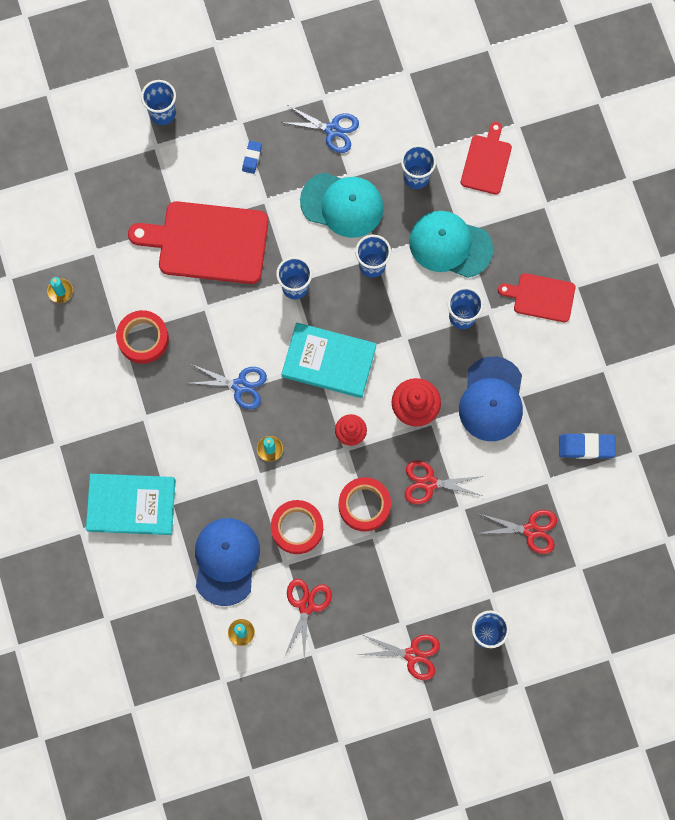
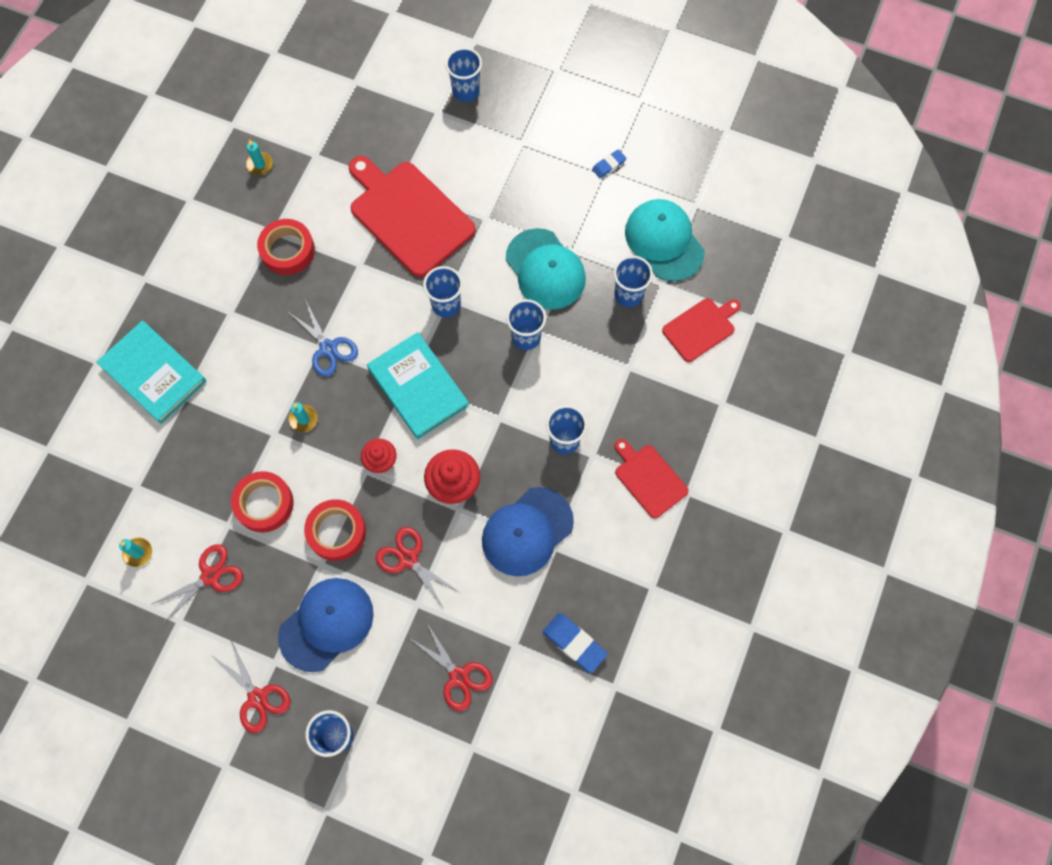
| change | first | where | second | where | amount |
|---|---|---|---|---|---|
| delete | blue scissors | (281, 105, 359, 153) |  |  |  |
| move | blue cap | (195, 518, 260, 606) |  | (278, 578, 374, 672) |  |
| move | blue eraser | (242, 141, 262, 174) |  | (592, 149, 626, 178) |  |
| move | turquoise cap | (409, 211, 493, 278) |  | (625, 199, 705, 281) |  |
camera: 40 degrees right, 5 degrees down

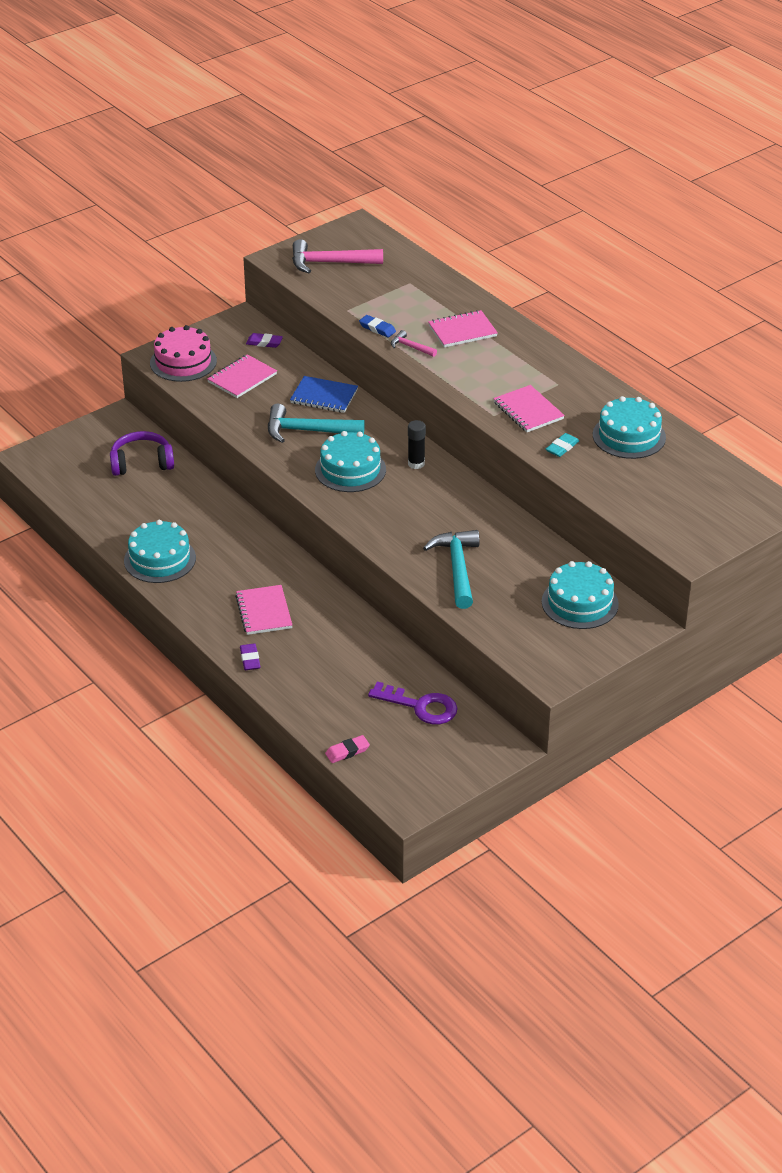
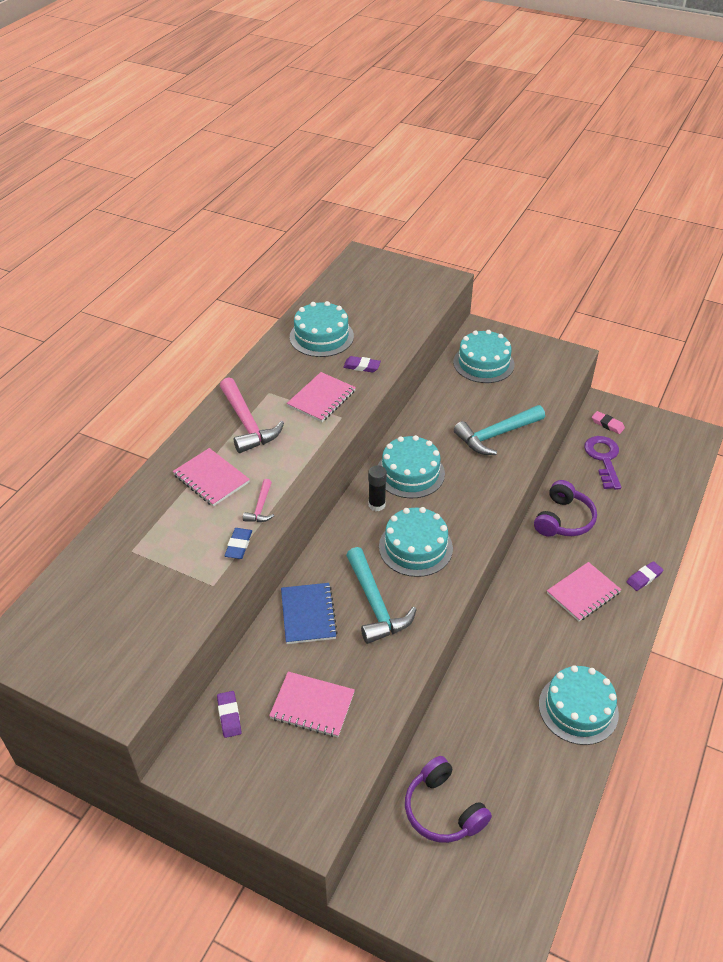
| change | first | where | second | where | amount |
|---|---|---|---|---|---|
| delete | pink cake | (150, 325, 217, 382) |  |  |  |
| insert |  |  | turquoise cake | (378, 435, 445, 498) |  |
| insert |  |  | purple headphones | (534, 480, 597, 537) |  |
| move | pink hammer | (292, 239, 383, 273) |  | (220, 378, 284, 453) |  |
| move | pink eraser | (325, 735, 370, 763) |  | (592, 411, 625, 434) |  |
| recolor | turquoise eraser | (546, 433, 579, 457) | purple eraser | (343, 356, 381, 373) |  |
camera: 115 degrees left, 5 degrees up

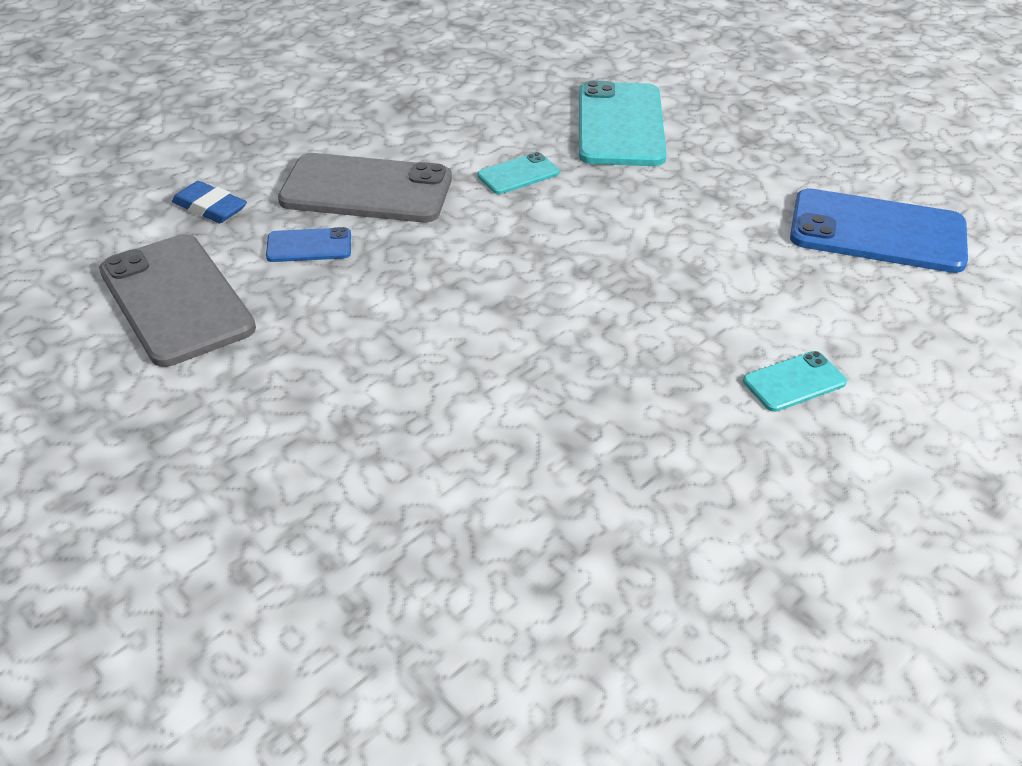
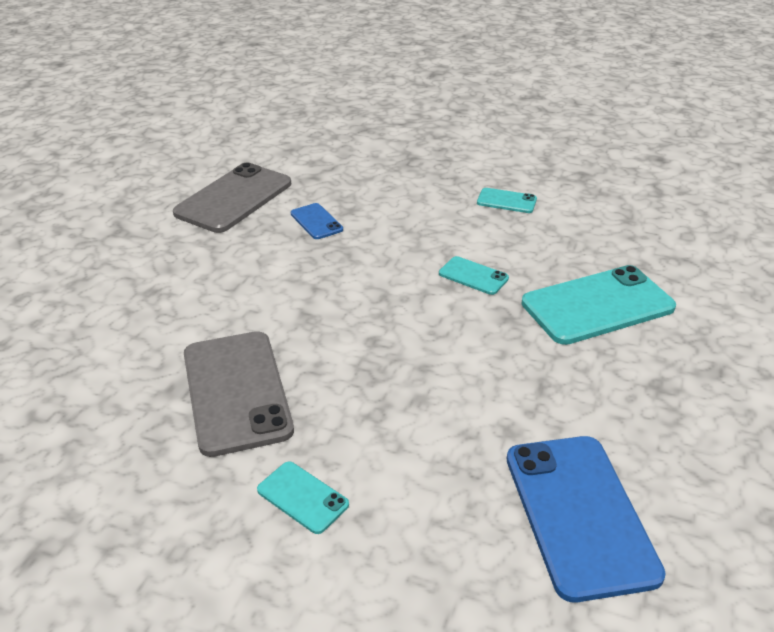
| change | first | where | second | where | amount |
|---|---|---|---|---|---|
| delete | blue eraser | (172, 181, 247, 223) |  |  |  |
| insert |  |  | turquoise phone | (477, 188, 537, 213) |  |
| move | grey phone | (278, 153, 452, 223) |  | (184, 331, 294, 457) |  |
camera: 65 degrees right, 5 degrees down

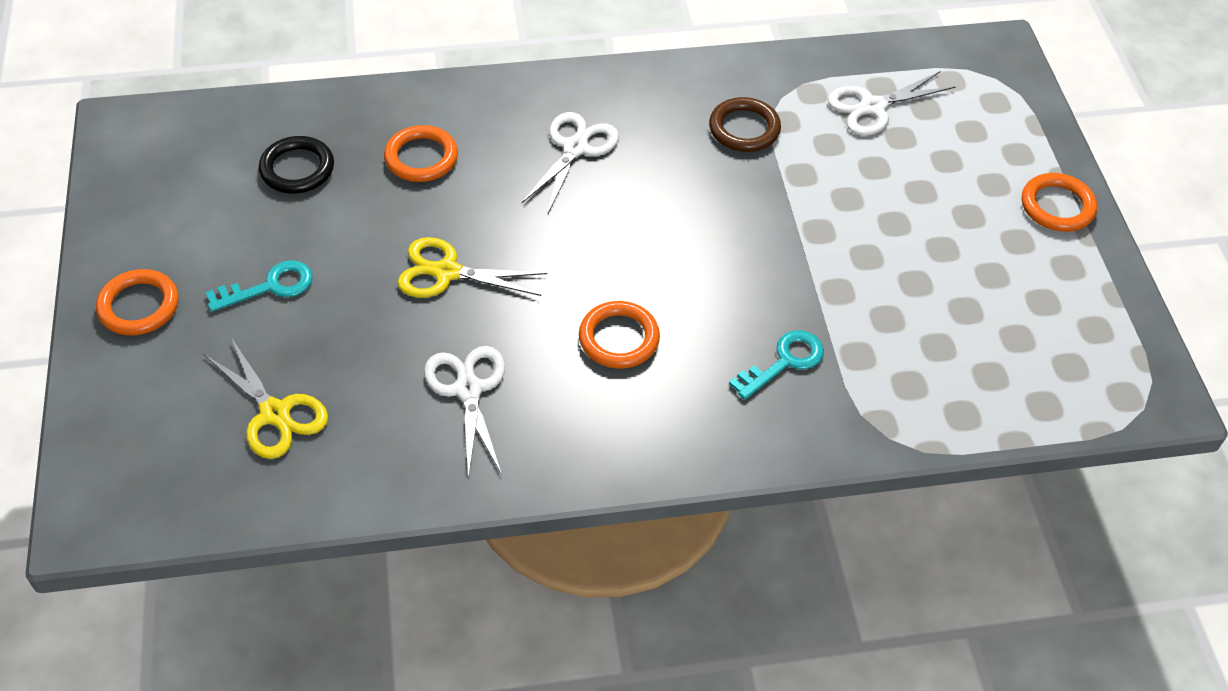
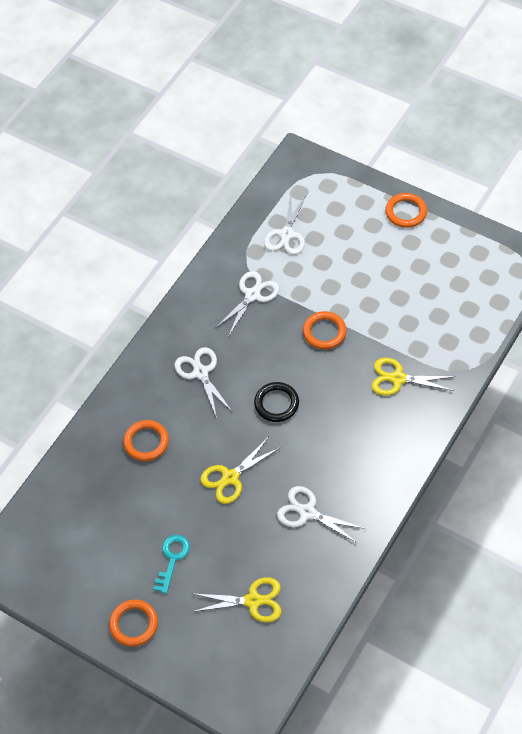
| change | first | where | second | where | amount |
|---|---|---|---|---|---|
| move | black ring | (259, 136, 334, 193) |  | (254, 382, 299, 422) |  |
| move | orange ring | (579, 301, 660, 369) |  | (303, 311, 347, 349) |  |
| replace | brown ring | (709, 97, 781, 152) | white scissors | (215, 271, 280, 337) |  |
| replace | turquoise key | (729, 330, 824, 400) | yellow scissors | (372, 358, 456, 396) |  |
camera: 45 degrees left, 5 degrees up

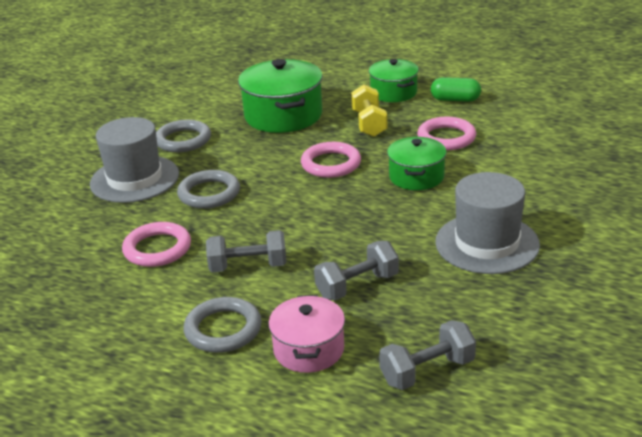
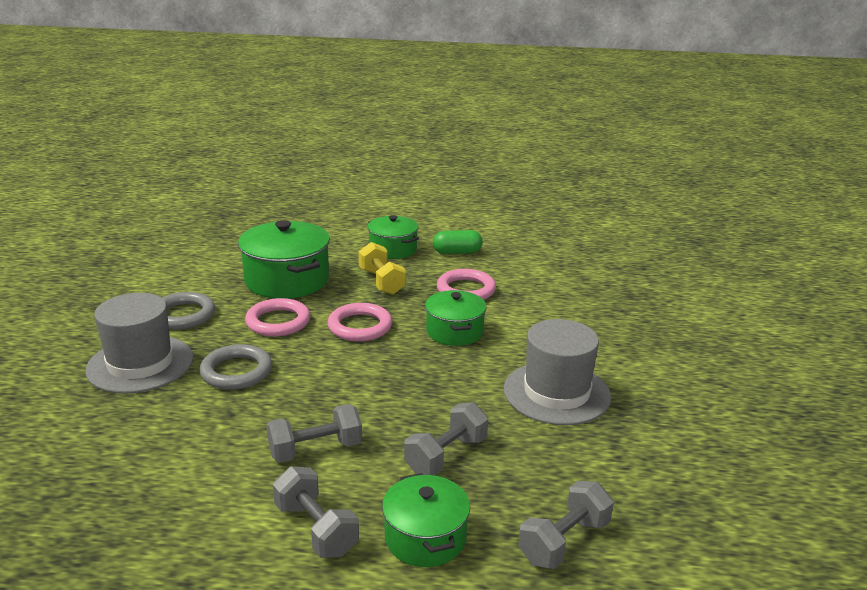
| change | first | where | second | where | amount |
|---|---|---|---|---|---|
| move | pink ring | (122, 222, 191, 267) |  | (245, 298, 310, 337) |  |
| replace | grey ring | (183, 297, 262, 353) | grey dumbbell | (273, 466, 359, 558) |  |
| recolor | pink pot | (268, 295, 345, 373) | green pot | (382, 473, 470, 567) |  |
camera: 20 degrees left, 5 degrees down

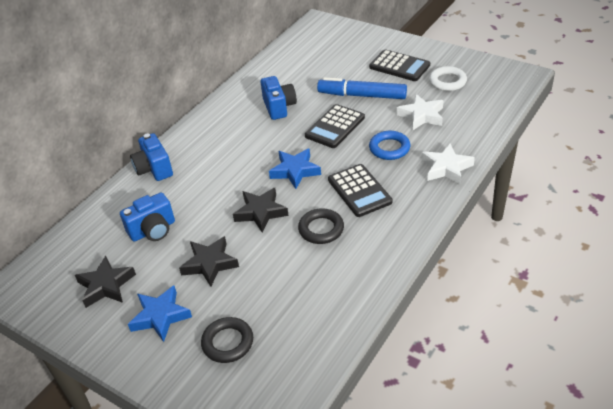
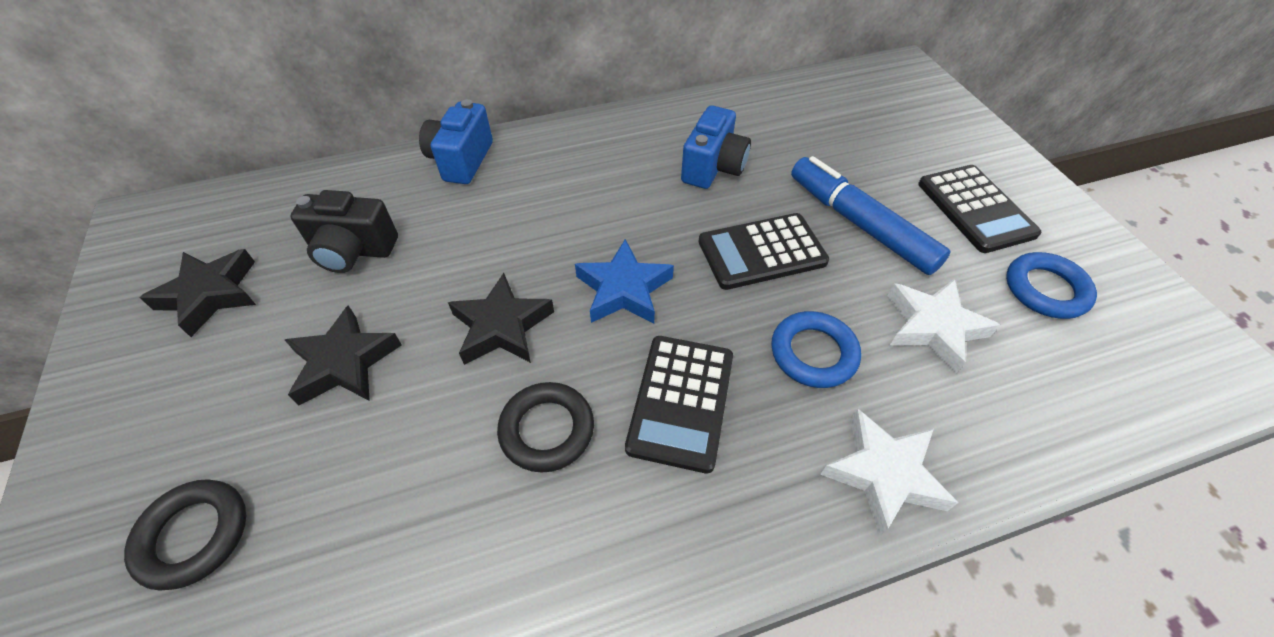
| change | first | where | second | where | amount |
|---|---|---|---|---|---|
| delete | blue star | (128, 285, 192, 342) |  |  |  |
| recolor | blue camera | (120, 192, 175, 242) | black camera | (290, 190, 398, 273) |  |
| recolor | white ring | (429, 66, 467, 91) | blue ring | (1006, 252, 1097, 319) |  |
camera: 35 degrees right, 10 degrees up

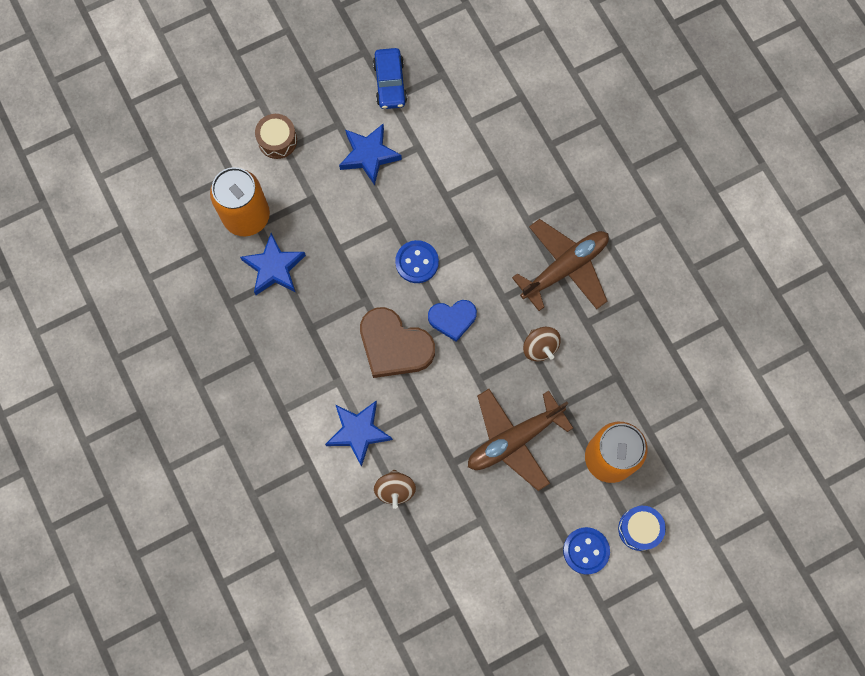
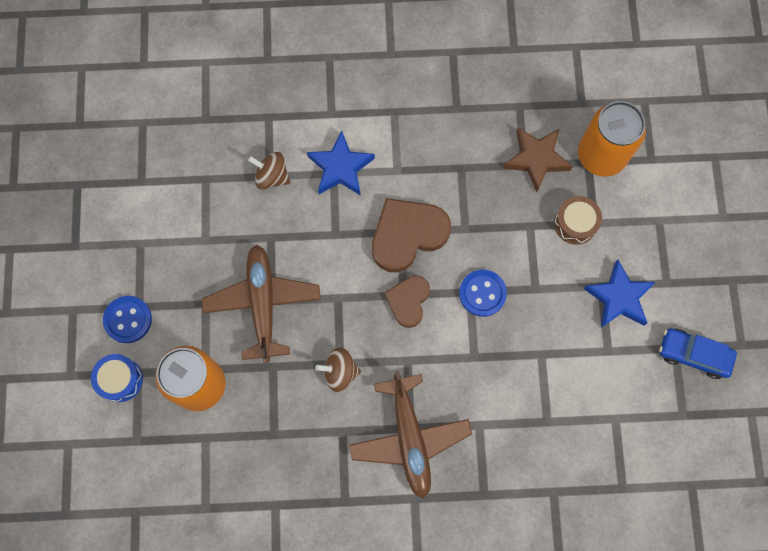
| change | first | where | second | where | amount |
|---|---|---|---|---|---|
| move | brown drum | (255, 114, 297, 159) |  | (554, 196, 602, 244) |  |
| recolor | blue star | (240, 233, 306, 295) | brown star | (503, 127, 573, 192) |  |
| recolor | blue heart | (428, 300, 477, 342) | brown heart | (384, 275, 430, 328) |  |
camera: 115 degrees right, 0 degrees up

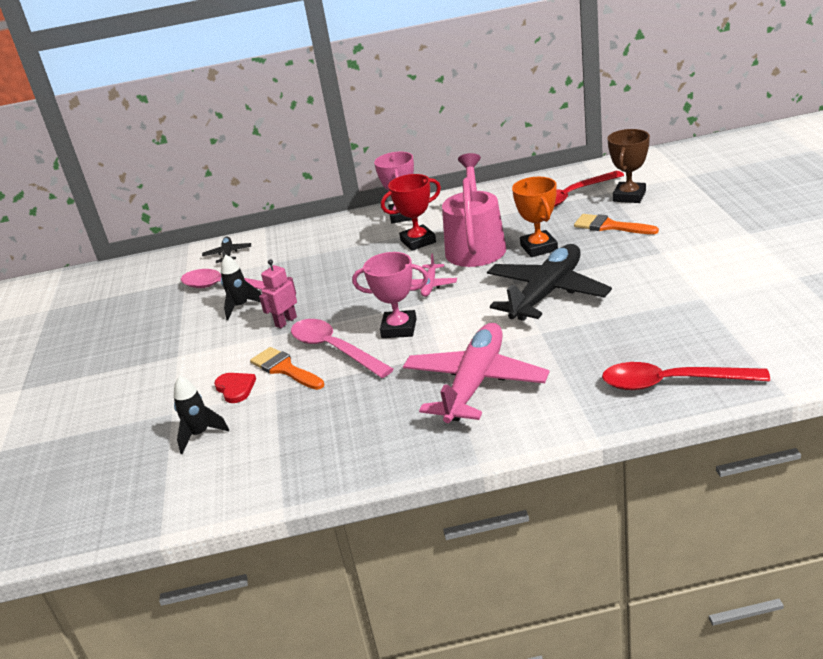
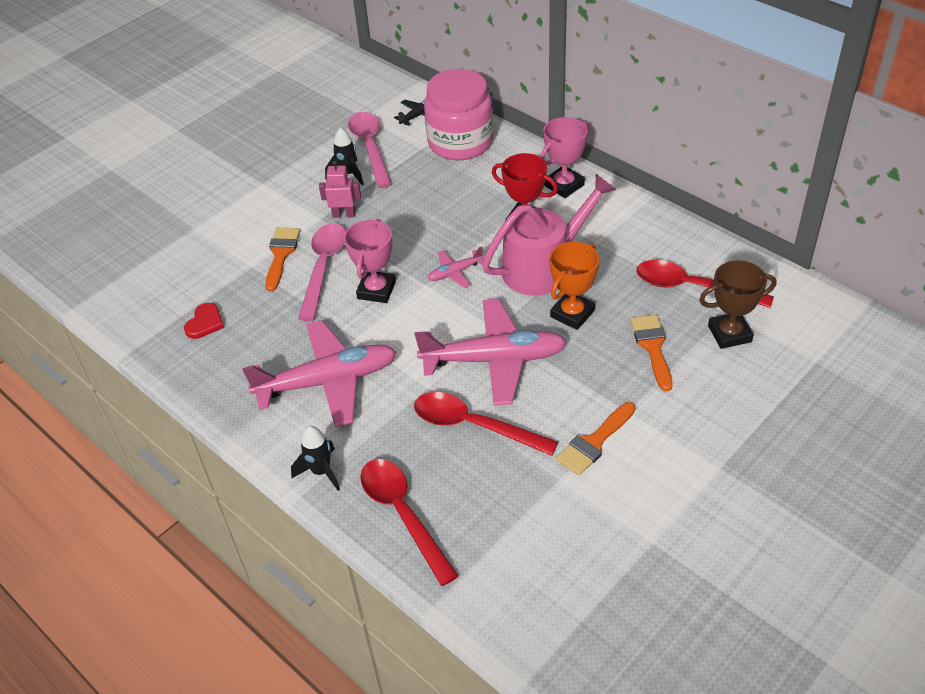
| change | first | where | second | where | amount |
|---|---|---|---|---|---|
| insert |  |  | red spoon | (414, 392, 558, 456) |  |
| insert |  |  | pink jar | (424, 69, 493, 160) |  |
| insert |  |  | orange brush | (556, 402, 635, 476) |  |
| move | black rocket | (174, 376, 229, 454) |  | (291, 426, 340, 491) |  |
| move | red heart | (214, 373, 256, 403) |  | (184, 303, 224, 339) |  |
| recolor | black plane | (487, 244, 612, 321) | pink plane | (415, 299, 567, 406) |  |
| rotate | pink trophy | (352, 252, 428, 338) |  | (344, 219, 396, 303) | 45 degrees clockwise |
camera: 50 degrees right, 15 degrees up

